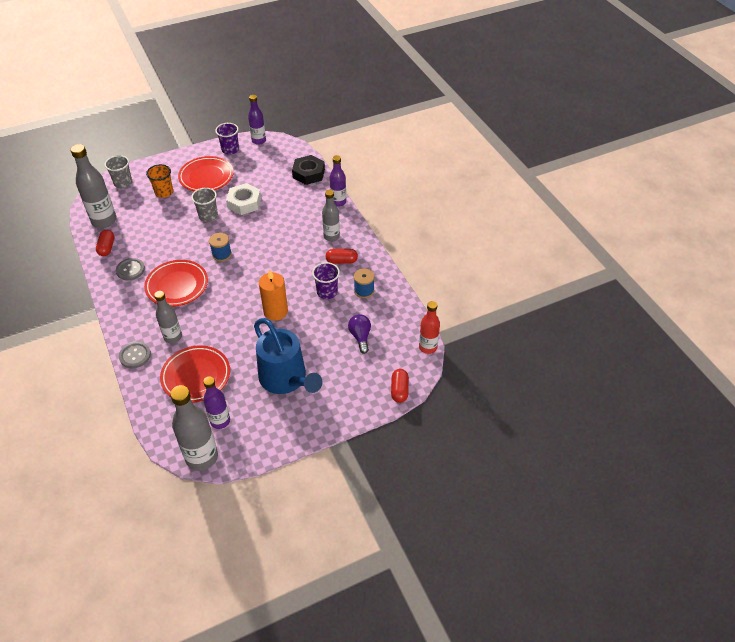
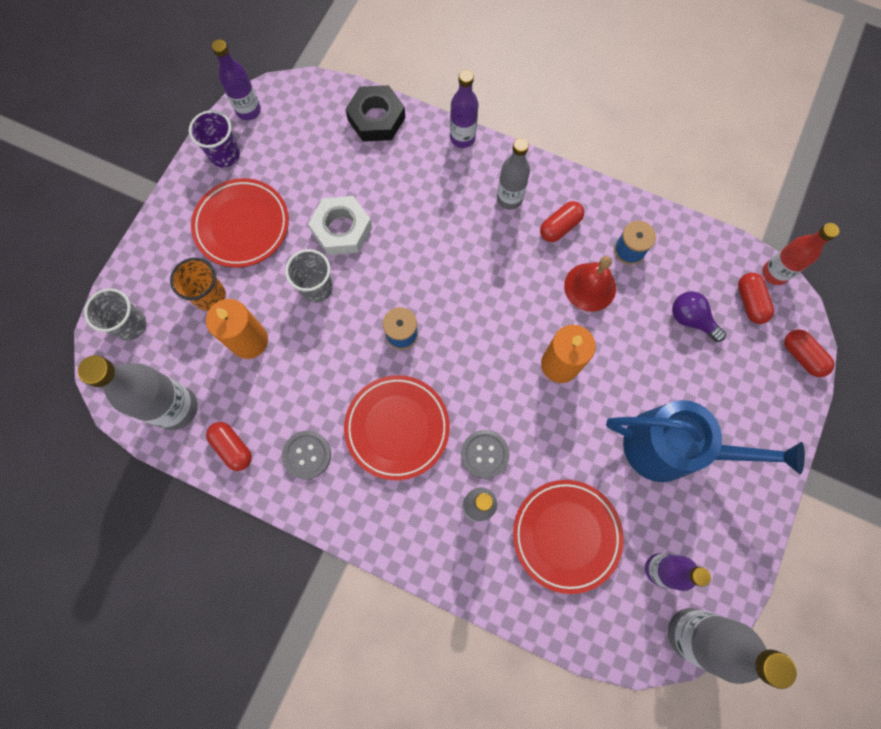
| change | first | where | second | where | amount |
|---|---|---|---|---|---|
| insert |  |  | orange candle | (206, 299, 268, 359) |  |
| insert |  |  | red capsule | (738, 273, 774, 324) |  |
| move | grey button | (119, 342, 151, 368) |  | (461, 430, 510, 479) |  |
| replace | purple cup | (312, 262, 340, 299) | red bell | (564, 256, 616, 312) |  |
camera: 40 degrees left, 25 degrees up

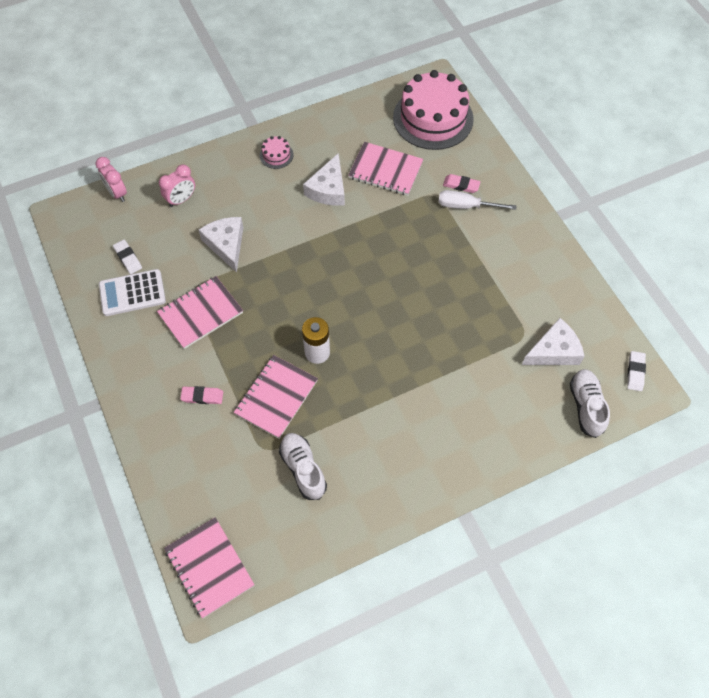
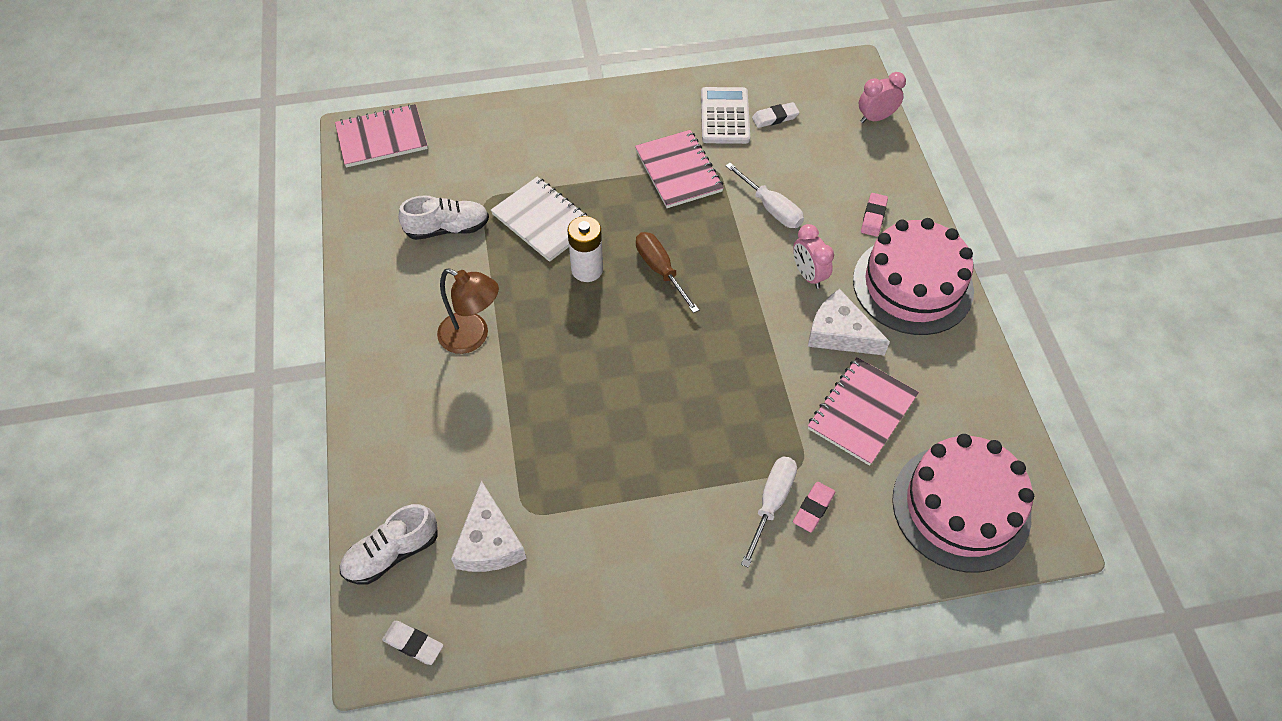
| change | first | where | second | where | amount |
|---|---|---|---|---|---|
| insert |  |  | brown lamp | (437, 268, 499, 354) |  |
| insert |  |  | brown screwdriver | (636, 232, 699, 313) |  |
| move | pink clock | (159, 165, 195, 207) |  | (793, 224, 834, 289) |  |
| move | pink eraser | (180, 386, 223, 404) |  | (861, 193, 888, 237) |  |
| replace | white cheese | (199, 217, 243, 272) | white screwdriver | (726, 163, 804, 228) |  |
| recolor | pink notebook | (234, 355, 318, 439) | white notebook | (491, 177, 587, 262) |  |
| rotate | white shoe | (570, 369, 610, 438) |  | (340, 504, 438, 585) | 135 degrees clockwise |
| resize | pink cake | (260, 136, 293, 169) |  | (853, 218, 974, 335) | x2.43 |
camera: 105 degrees right, 5 degrees down

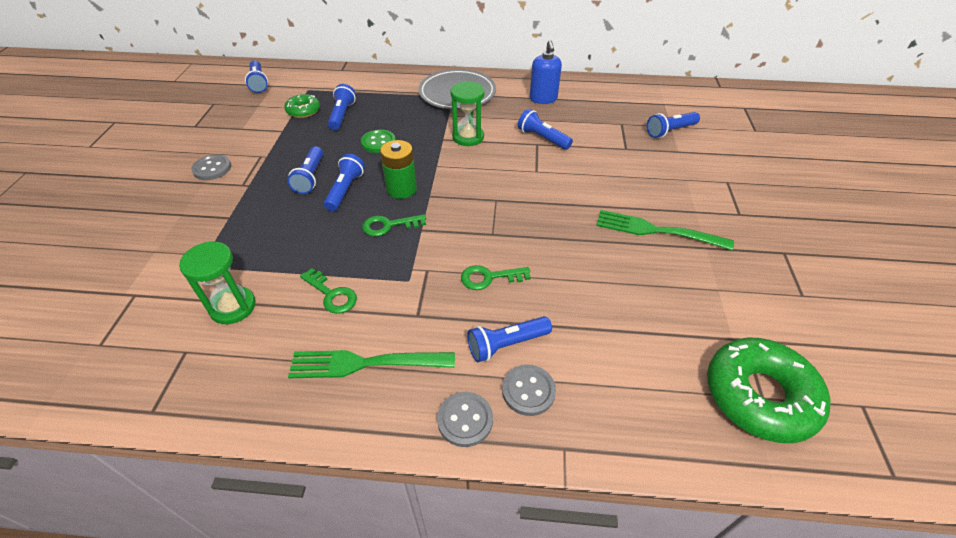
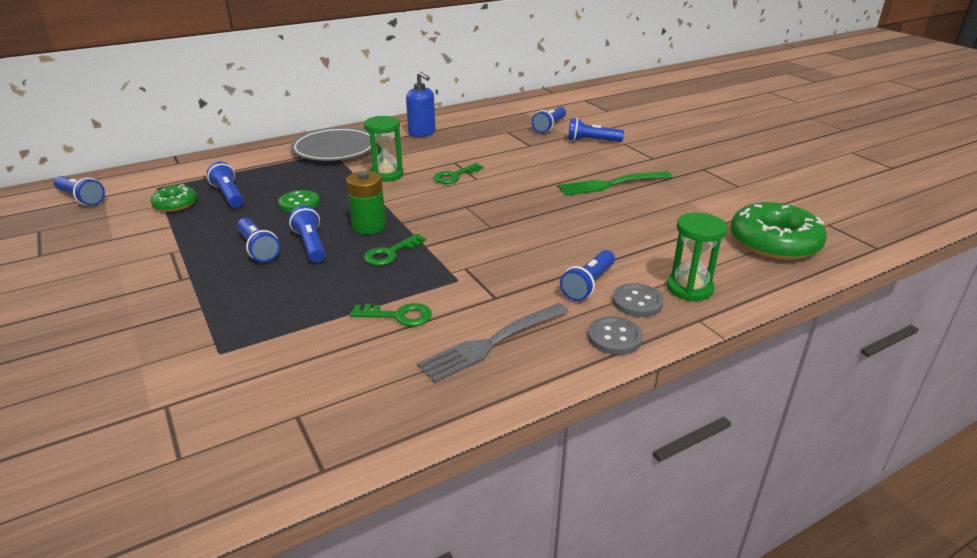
| change | first | where | second | where | amount |
|---|---|---|---|---|---|
| delete | grey button | (191, 154, 231, 180) |  |  |  |
| move | green hourglass | (179, 241, 256, 324) |  | (667, 213, 727, 301) |  |
| move | green key | (461, 265, 531, 290) |  | (433, 163, 483, 184) |  |
| move | blue flashlight | (518, 109, 573, 150) |  | (568, 118, 624, 142) |  |
| recolor | green fork | (288, 350, 455, 378) | grey fork | (417, 303, 569, 383) |  |
camera: 35 degrees left, 15 degrees down

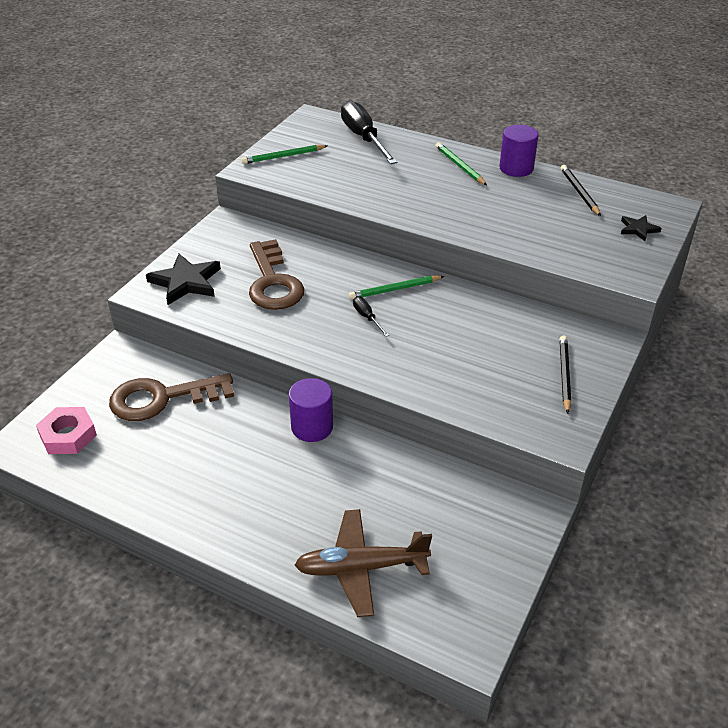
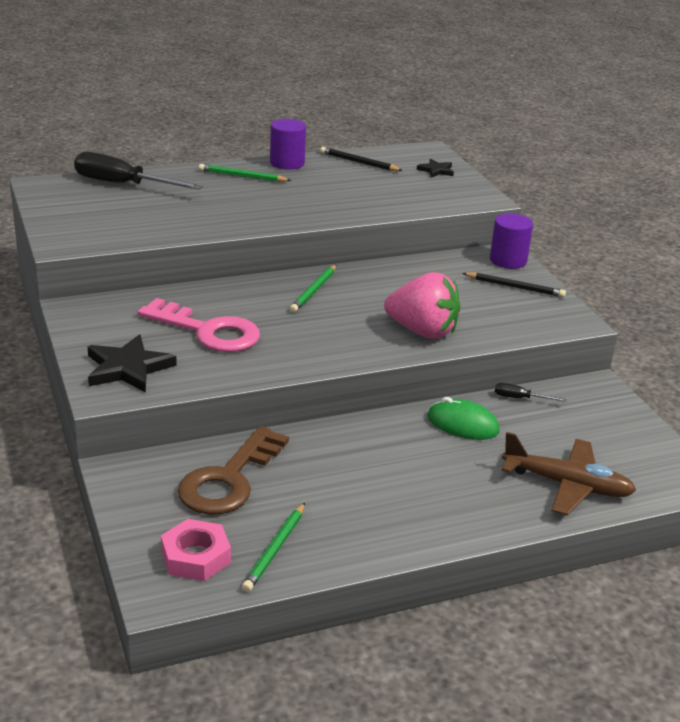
| change | first | where | second | where | amount |
|---|---|---|---|---|---|
| insert |  |  | pink strawberry | (384, 272, 460, 339) |  |
| insert |  |  | green mouse | (427, 397, 500, 440) |  |
| move | green pencil | (242, 145, 327, 164) |  | (242, 503, 305, 592) |  |
| move | purple cylinder | (289, 378, 333, 442) |  | (490, 213, 533, 269) |  |
| move | black screwdriver | (353, 297, 389, 337) |  | (495, 383, 566, 402) |  |
| recolor | brown key | (249, 239, 304, 310) | pink key | (138, 298, 260, 352) |  |
| rotate | brown plane | (295, 509, 432, 617) |  | (502, 432, 636, 516) | 105 degrees counterclockwise |
| rotate | black pencil | (560, 336, 571, 414) |  | (462, 272, 566, 297) | 150 degrees clockwise |
camera: 50 degrees left, 10 degrees down

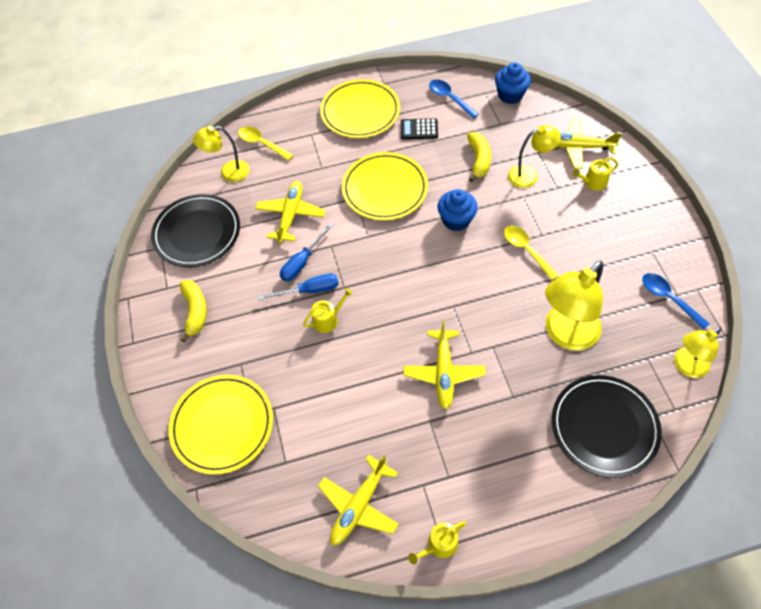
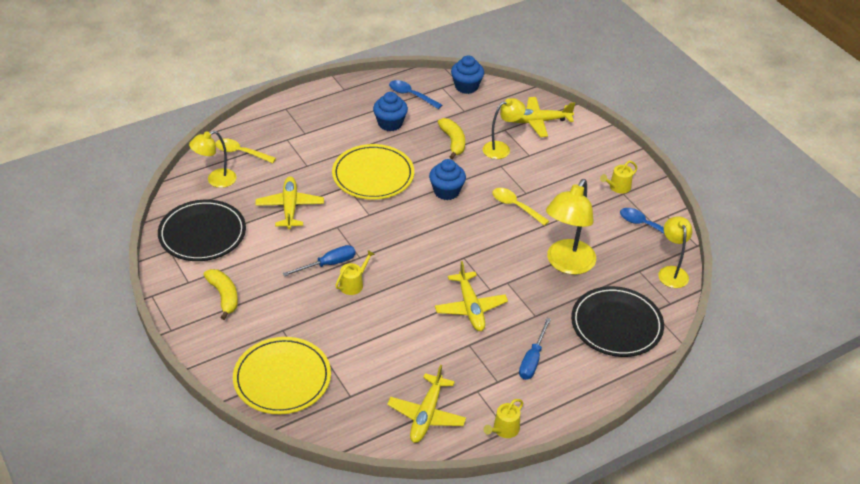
| change | first | where | second | where | amount |
|---|---|---|---|---|---|
| delete | yellow plate | (320, 79, 400, 138) |  |  |  |
| move | blue screwdriver | (280, 223, 334, 281) |  | (519, 318, 551, 380) |  |
| move | yellow watering can | (572, 157, 618, 190) |  | (600, 161, 638, 194) |  |
| replace | black calculator | (401, 118, 438, 139) | blue cupcake | (373, 92, 408, 131) |  |
| rotate | yellow lamp | (674, 327, 722, 378) |  | (658, 216, 692, 288) | 135 degrees clockwise |
camera: 20 degrees left, 15 degrees down

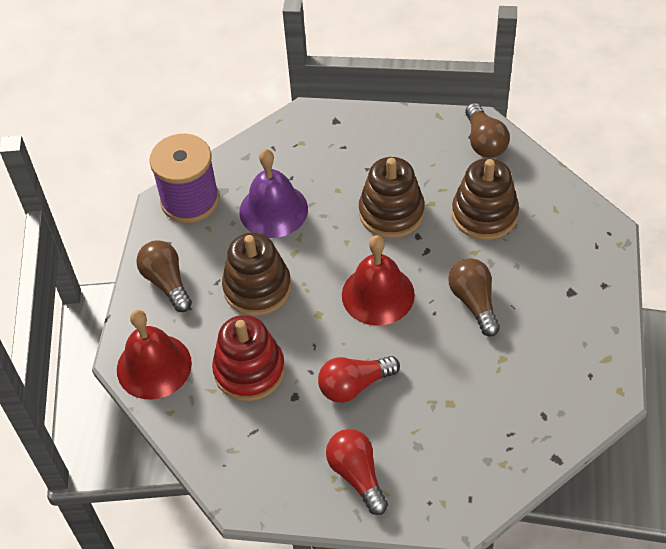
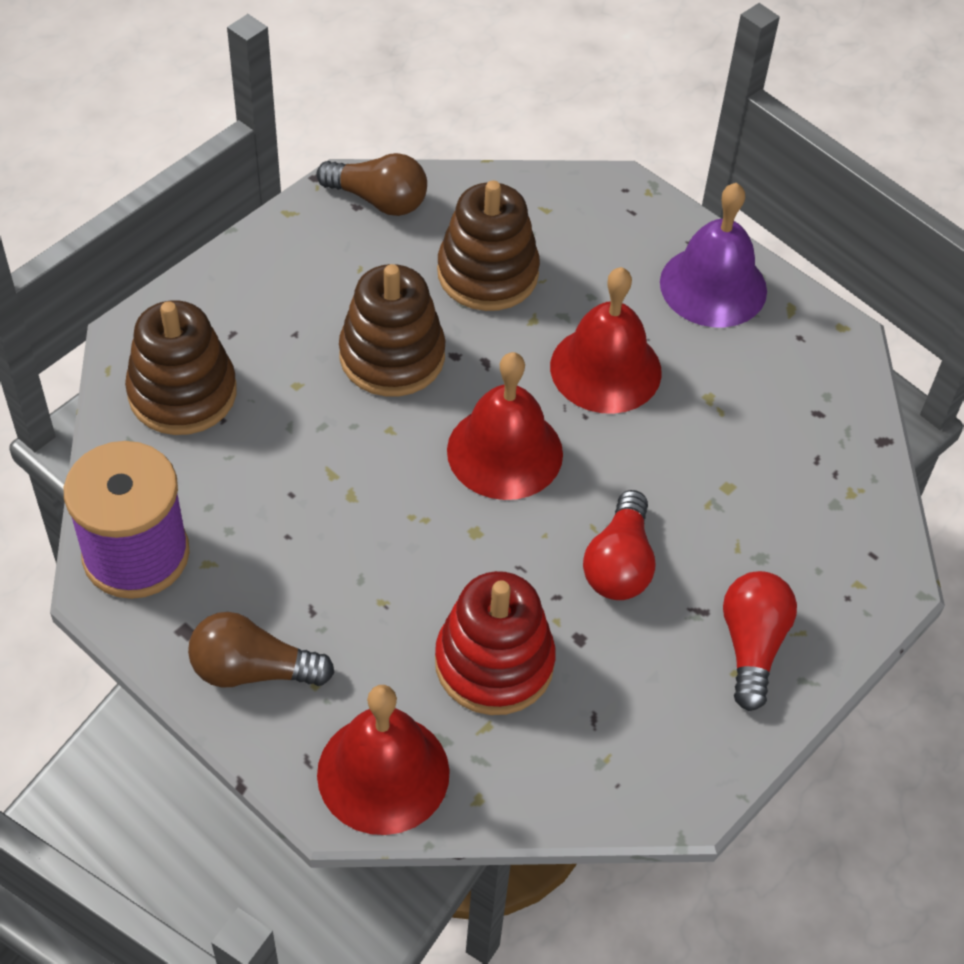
| change | first | where | second | where | amount |
|---|---|---|---|---|---|
| move | brown stacking toy | (222, 232, 291, 316) |  | (125, 300, 237, 435) |  |
| move | purple bell | (239, 149, 308, 238) |  | (660, 183, 767, 327) |  |
| replace | brown light bulb | (448, 258, 500, 337) | red bell | (550, 267, 662, 414) |  |
| rotate | red light bulb | (326, 429, 388, 515) |  | (723, 571, 797, 711) | 90 degrees clockwise |
camera: 60 degrees left, 0 degrees up

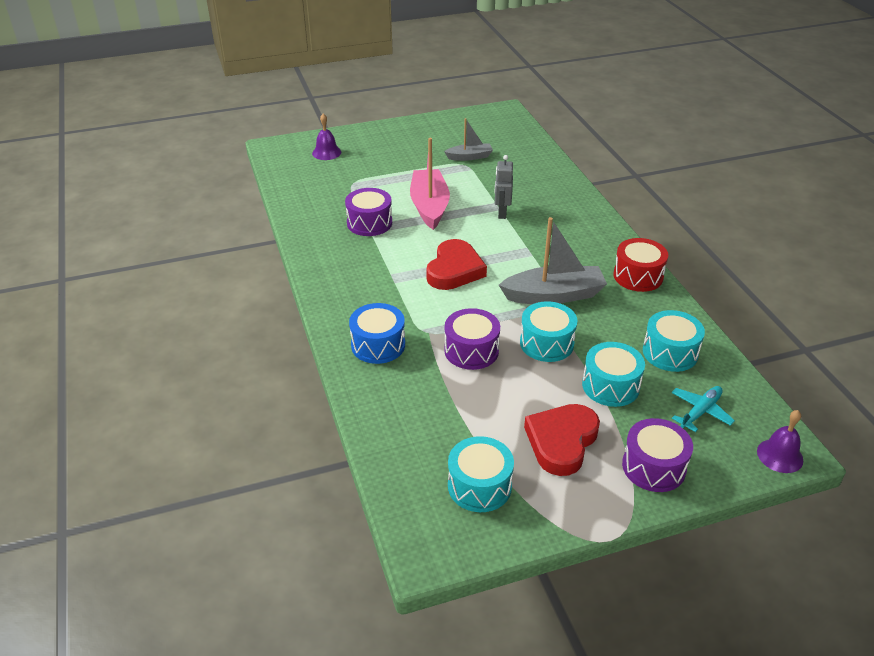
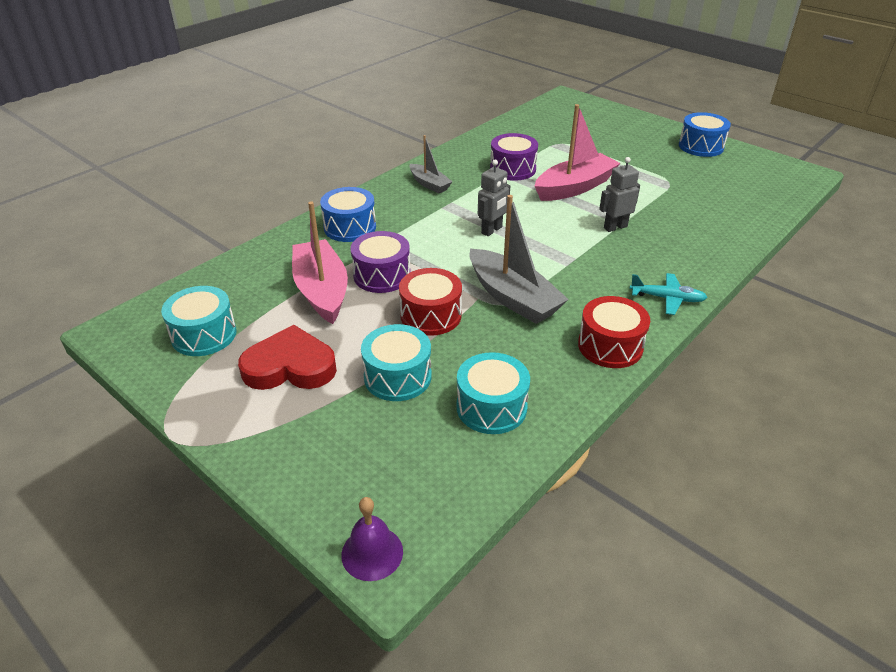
| change | first | where | second | where | amount |
|---|---|---|---|---|---|
| delete | purple bell | (312, 114, 341, 160) |  |  |  |
| delete | purple drum | (622, 418, 693, 492) |  |  |  |
| insert |  |  | pink boat | (292, 201, 348, 324) |  |
| insert |  |  | blue drum | (679, 112, 731, 157) |  |
| move | grey boat | (444, 118, 493, 161) |  | (409, 135, 453, 193) |  |
| move | turquoise plane | (671, 386, 735, 432) |  | (630, 273, 708, 315) |  |
| replace | red heart | (426, 239, 487, 290) | grey robot | (478, 160, 510, 236) |  |
| recolor | turquoise drum | (520, 301, 577, 362) | red drum | (399, 268, 462, 336) |  |
camera: 60 degrees right, 0 degrees up

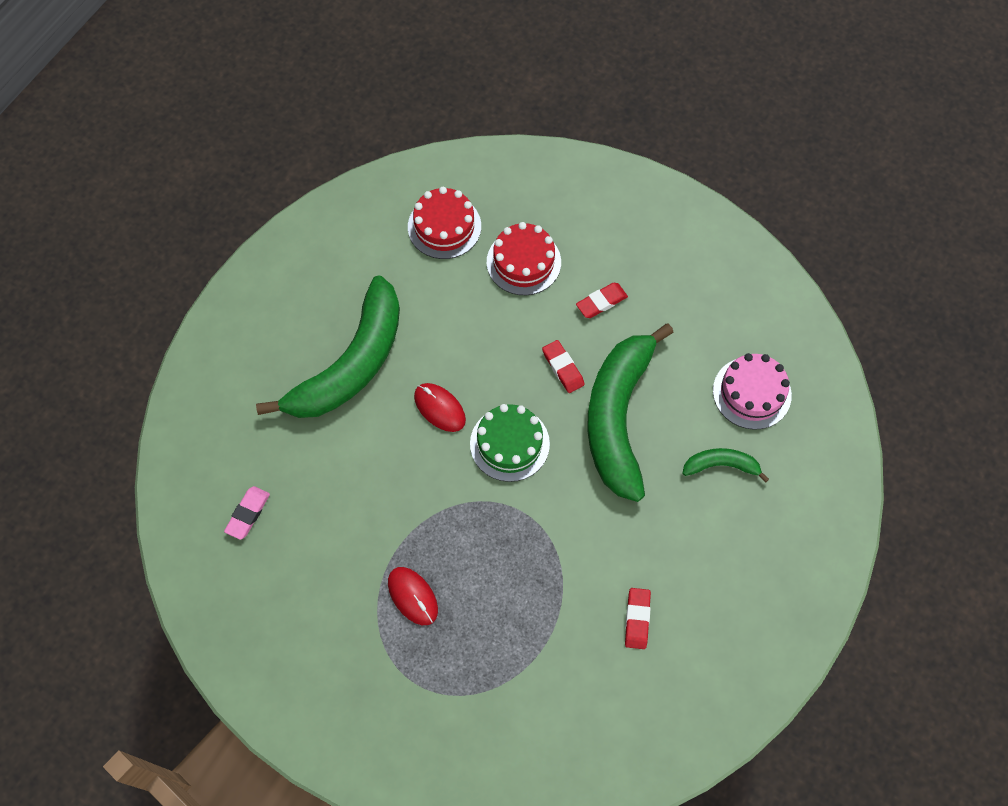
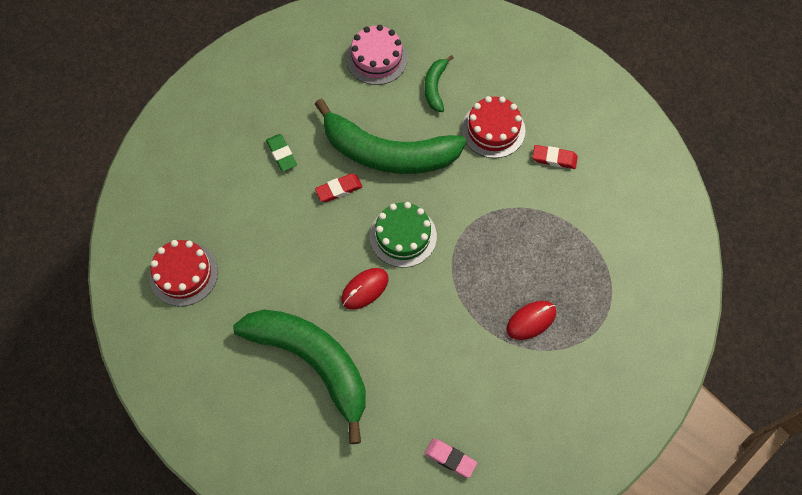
| change | first | where | second | where | amount |
|---|---|---|---|---|---|
| move | red cake | (487, 222, 561, 295) |  | (461, 96, 525, 158) |  |
| recolor | red eraser | (576, 283, 628, 318) | green eraser | (266, 134, 297, 171) |  |
camera: 85 degrees left, 0 degrees up

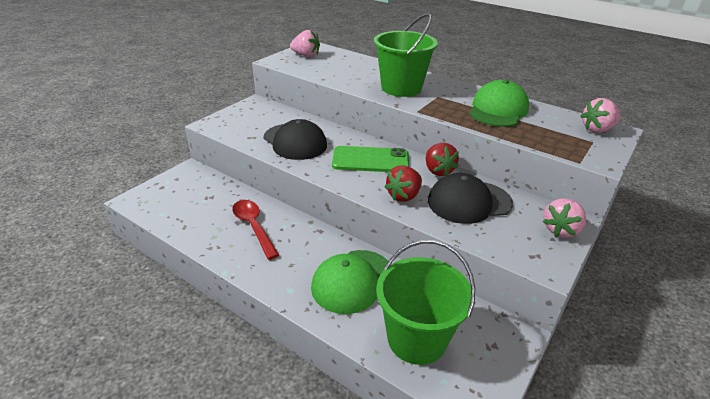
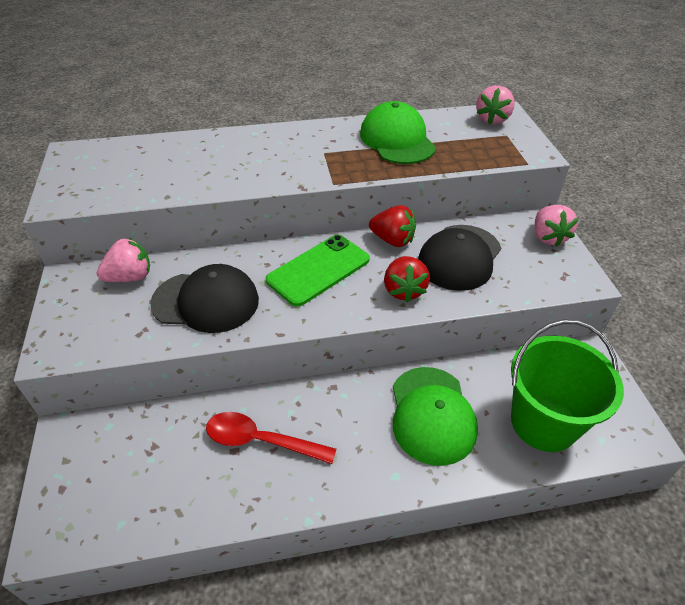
| change | first | where | second | where | amount |
|---|---|---|---|---|---|
| delete | green bucket | (374, 13, 438, 97) |  |  |  |
| move | pink strawberry | (290, 30, 320, 57) |  | (97, 238, 150, 282) |  |
camera: 45 degrees left, 10 degrees up

